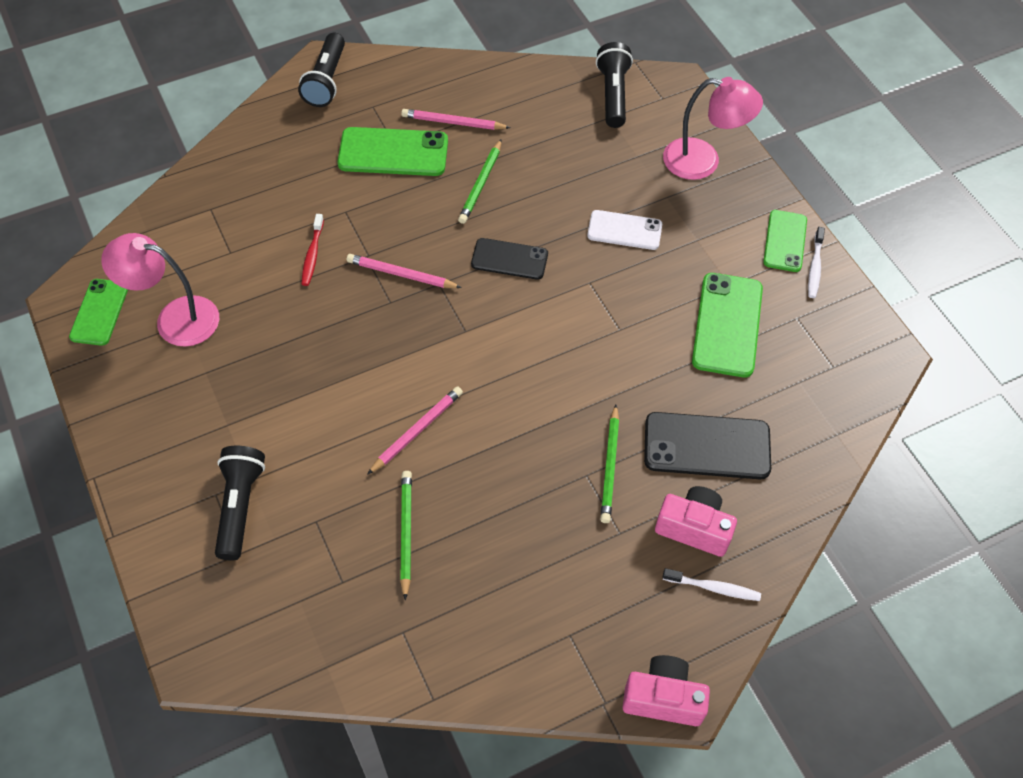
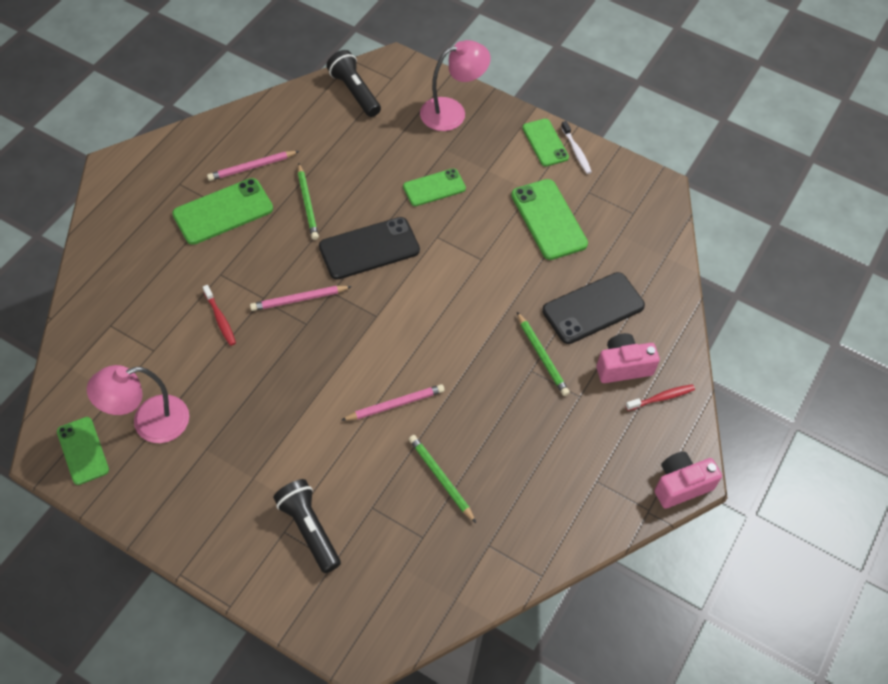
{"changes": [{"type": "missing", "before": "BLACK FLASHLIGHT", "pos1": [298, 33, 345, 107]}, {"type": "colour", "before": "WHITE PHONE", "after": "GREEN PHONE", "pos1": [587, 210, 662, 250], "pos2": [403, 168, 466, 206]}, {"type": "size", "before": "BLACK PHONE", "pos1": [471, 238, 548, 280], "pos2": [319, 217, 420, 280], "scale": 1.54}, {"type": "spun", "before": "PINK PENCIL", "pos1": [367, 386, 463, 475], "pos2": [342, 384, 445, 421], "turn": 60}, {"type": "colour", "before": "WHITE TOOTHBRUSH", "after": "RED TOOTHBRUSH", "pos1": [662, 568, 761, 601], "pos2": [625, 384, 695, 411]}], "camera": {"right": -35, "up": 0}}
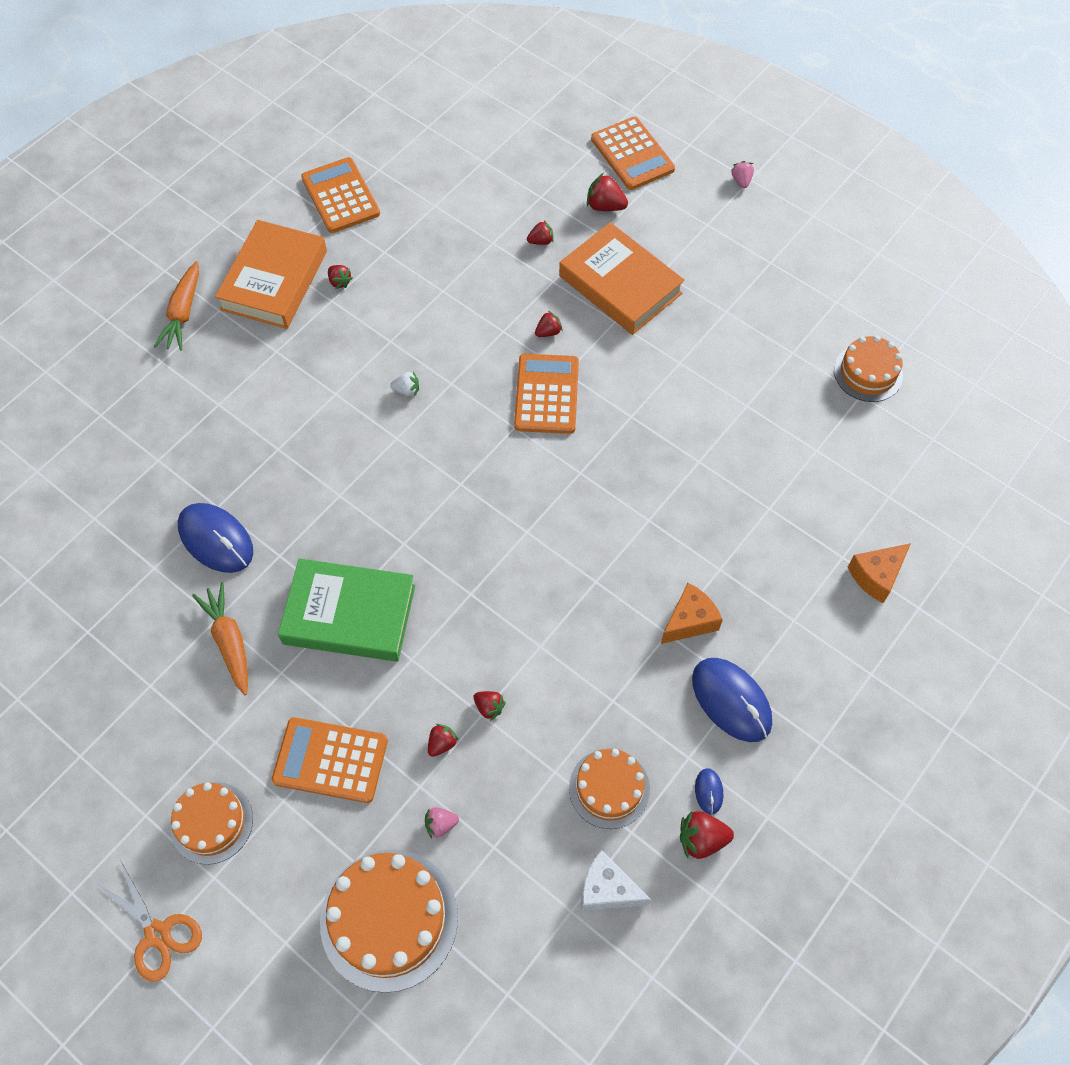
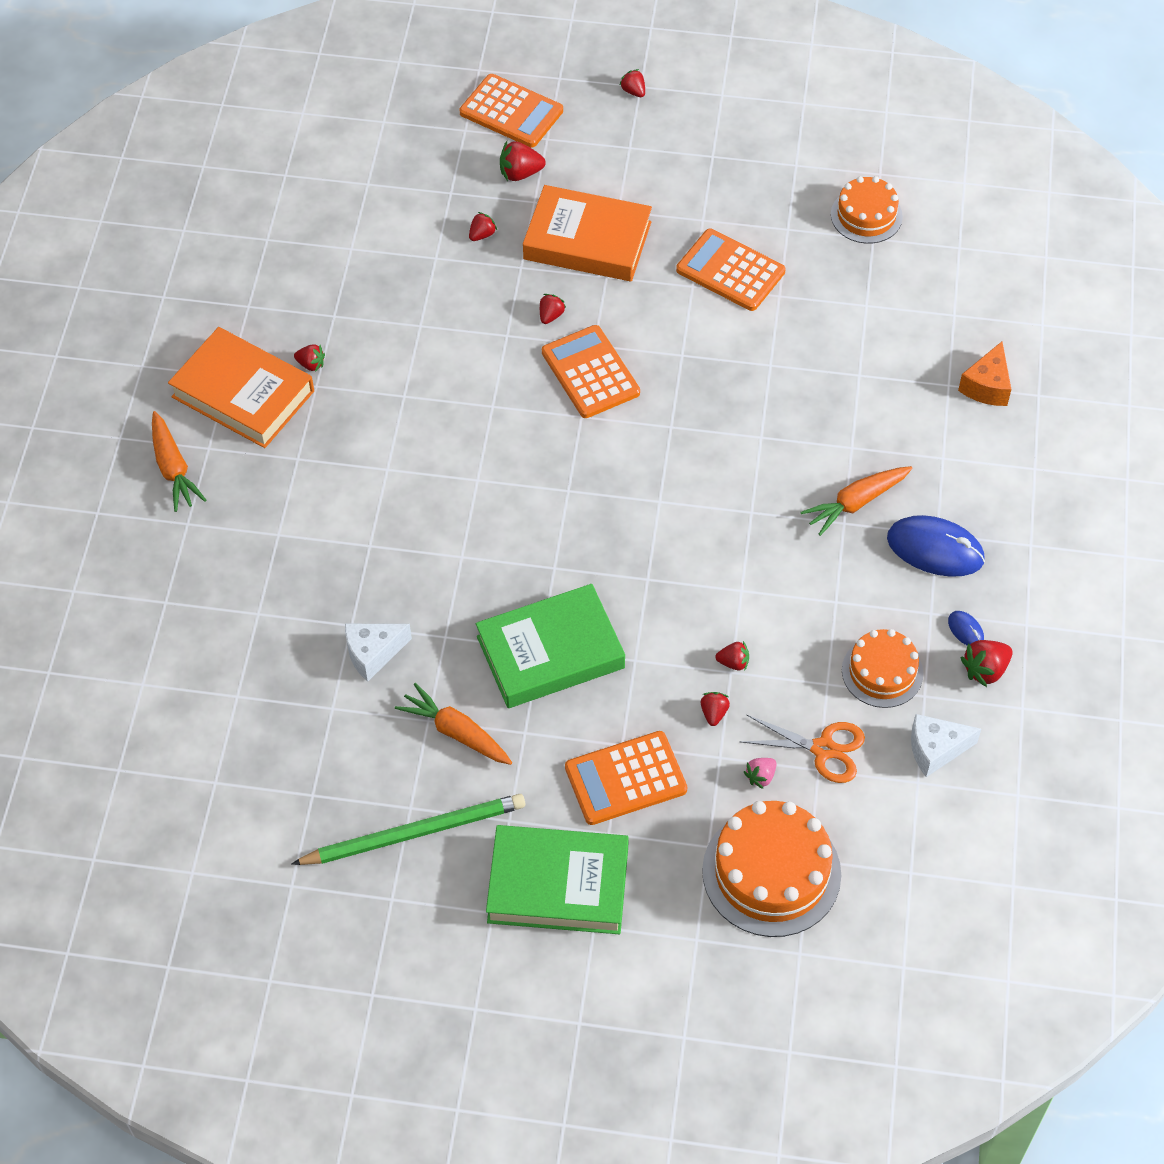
{"changes": [{"type": "relocated", "before": "ORANGE CALCULATOR", "pos1": [301, 157, 380, 233], "pos2": [676, 229, 785, 311]}, {"type": "colour", "before": "PINK STRAWBERRY", "after": "RED STRAWBERRY", "pos1": [731, 161, 754, 188], "pos2": [619, 69, 645, 97]}, {"type": "spun", "before": "ORANGE BOOK", "pos1": [215, 220, 327, 329], "pos2": [168, 327, 314, 448], "turn": -45}, {"type": "missing", "before": "WHITE STRAWBERRY", "pos1": [390, 372, 419, 397]}, {"type": "exchanged", "before": "BLUE MOUSE", "after": "WHITE CHEESE", "pos1": [178, 503, 253, 573], "pos2": [345, 624, 412, 682]}, {"type": "exchanged", "before": "ORANGE CHEESE", "after": "ORANGE CARROT", "pos1": [661, 583, 723, 644], "pos2": [801, 466, 912, 536]}, {"type": "exchanged", "before": "ORANGE CAKE", "after": "GREEN BOOK", "pos1": [170, 782, 253, 865], "pos2": [486, 825, 629, 934]}, {"type": "relocated", "before": "ORANGE SCISSORS", "pos1": [95, 860, 202, 982], "pos2": [739, 715, 865, 783]}, {"type": "appeared", "after": "GREEN PENCIL", "pos2": [292, 794, 525, 865]}], "camera": {"right": -30, "up": -5}}
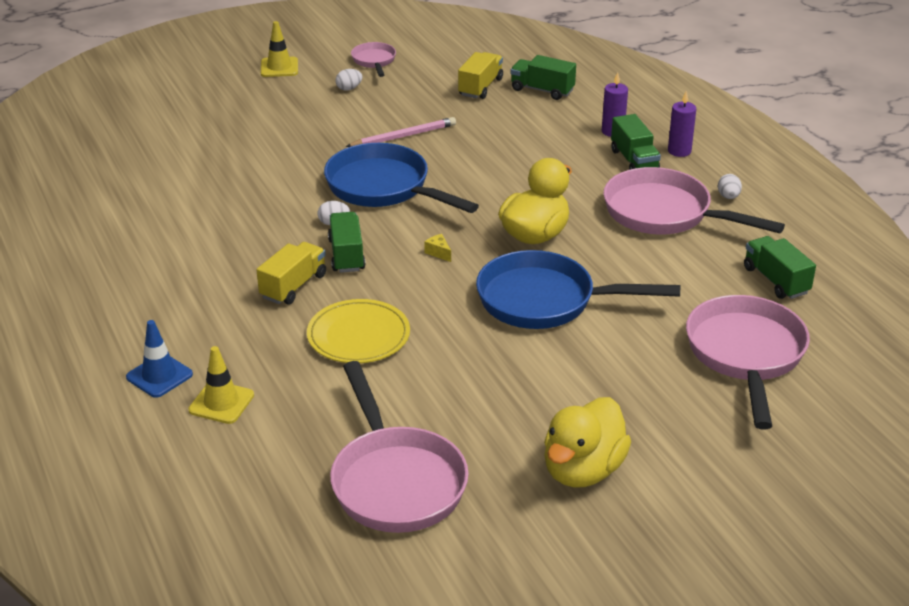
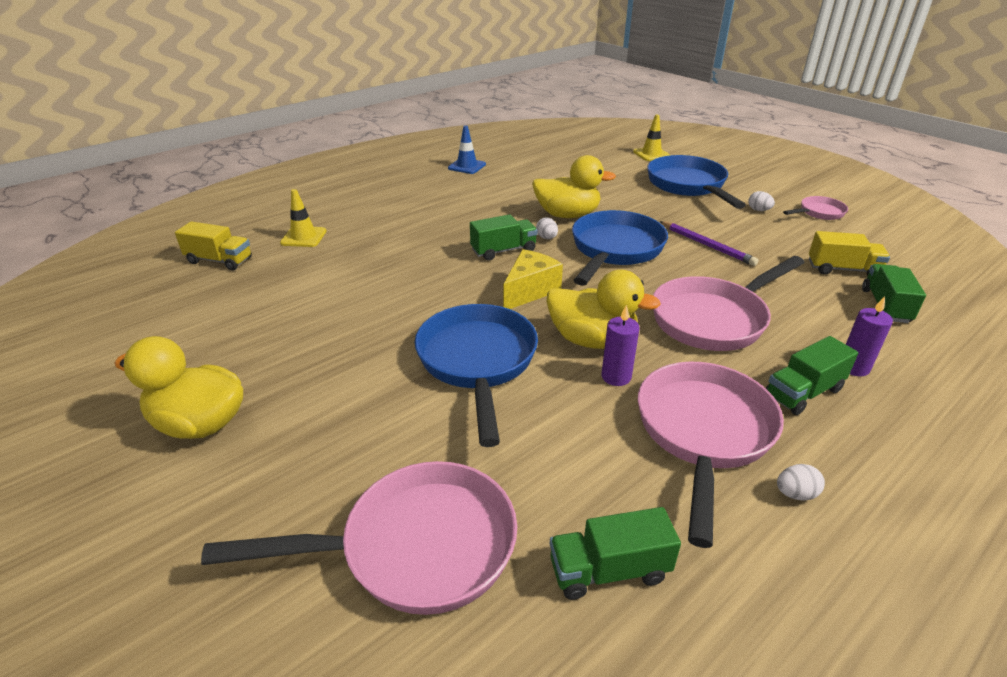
{"changes": [{"type": "relocated", "before": "YELLOW TRAFFIC CONE", "pos1": [261, 21, 298, 77], "pos2": [633, 115, 670, 161]}, {"type": "relocated", "before": "PURPLE CANDLE", "pos1": [668, 91, 696, 157], "pos2": [601, 305, 640, 386]}, {"type": "colour", "before": "PINK PENCIL", "after": "PURPLE PENCIL", "pos1": [345, 117, 456, 147], "pos2": [660, 221, 759, 266]}, {"type": "size", "before": "YELLOW CHEESE", "pos1": [424, 234, 451, 262], "pos2": [503, 249, 563, 309], "scale": 2.32}, {"type": "spun", "before": "GREEN TRUCK", "pos1": [744, 236, 816, 299], "pos2": [550, 507, 681, 600], "turn": -150}, {"type": "relocated", "before": "YELLOW TRUCK", "pos1": [257, 242, 326, 304], "pos2": [175, 221, 252, 271]}, {"type": "missing", "before": "YELLOW PLATE", "pos1": [307, 299, 410, 363]}, {"type": "relocated", "before": "BLUE TRAFFIC CONE", "pos1": [126, 320, 193, 398], "pos2": [448, 125, 486, 174]}, {"type": "relocated", "before": "PINK PAN", "pos1": [330, 361, 469, 533], "pos2": [653, 256, 805, 351]}, {"type": "appeared", "after": "YELLOW DUCK", "pos2": [532, 155, 616, 218]}, {"type": "appeared", "after": "BLUE PAN", "pos2": [647, 155, 746, 209]}], "camera": {"right": 75, "up": 0}}
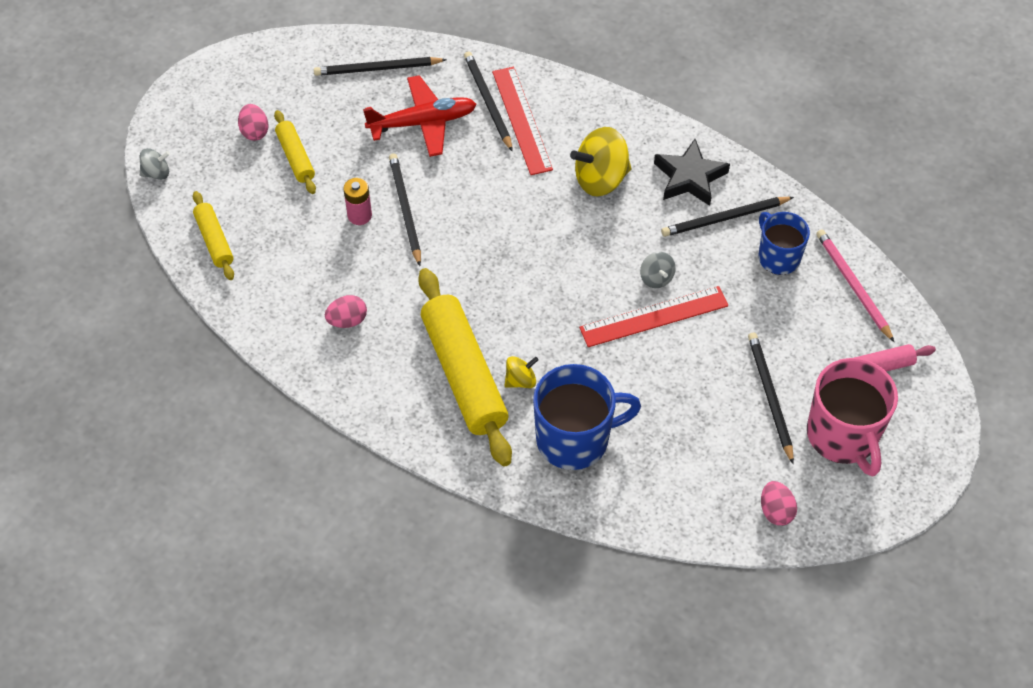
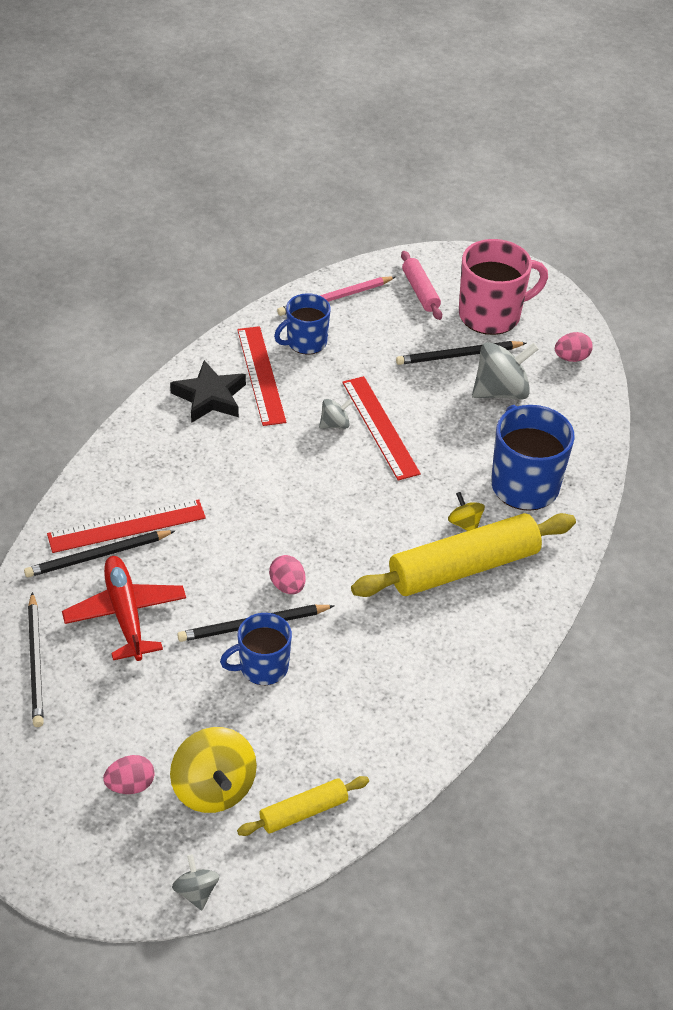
{"changes": [{"type": "missing", "before": "YELLOW ROLLING PIN", "pos1": [274, 110, 316, 194]}, {"type": "relocated", "before": "YELLOW SPINNING TOP", "pos1": [570, 127, 632, 197], "pos2": [170, 727, 257, 813]}, {"type": "exchanged", "before": "PINK BATTERY", "after": "BLUE MUG", "pos1": [343, 178, 372, 225], "pos2": [220, 613, 292, 685]}, {"type": "exchanged", "before": "BLACK PENCIL", "after": "RED RULER", "pos1": [661, 197, 794, 237], "pos2": [237, 326, 287, 426]}, {"type": "relocated", "before": "PINK EGG", "pos1": [325, 295, 367, 328], "pos2": [269, 555, 306, 594]}, {"type": "appeared", "after": "GREY SPINNING TOP", "pos2": [472, 342, 539, 399]}], "camera": {"right": -95, "up": -10}}
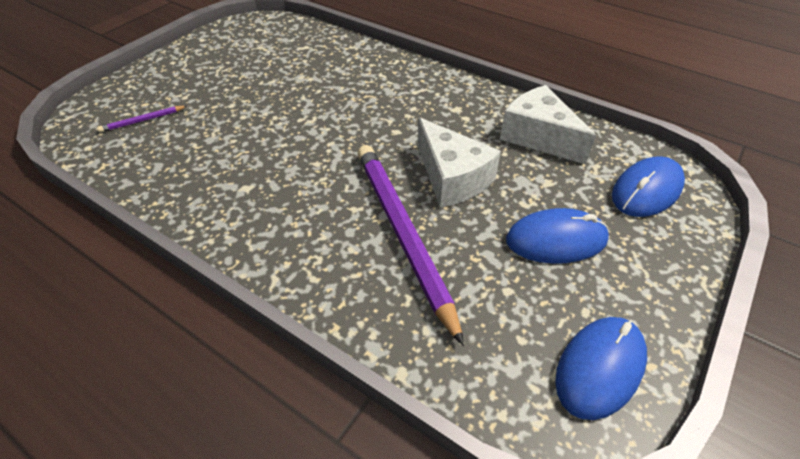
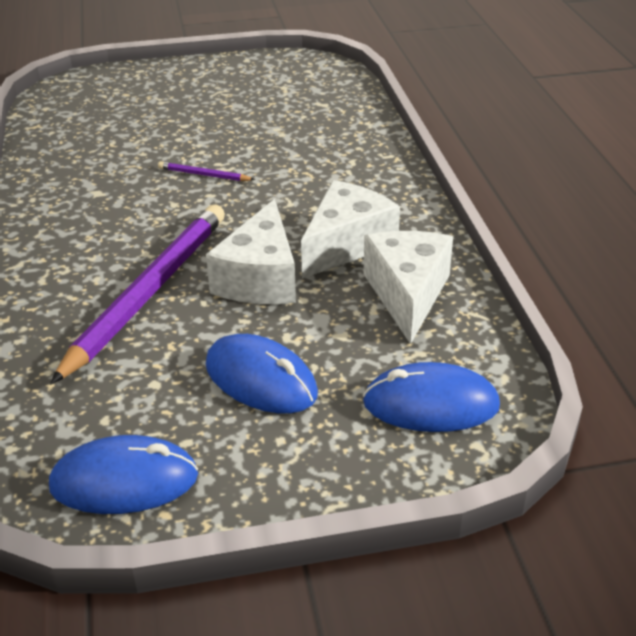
{"changes": [{"type": "relocated", "before": "PURPLE PENCIL", "pos1": [97, 106, 187, 133], "pos2": [158, 161, 255, 181]}, {"type": "appeared", "after": "WHITE CHEESE", "pos2": [301, 180, 400, 279]}], "camera": {"right": 45, "up": -10}}
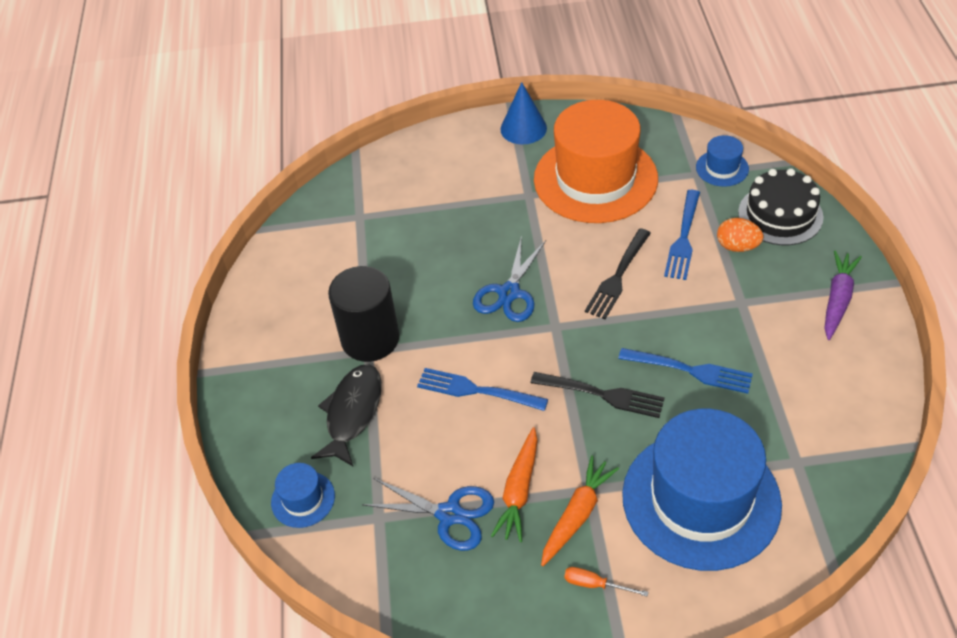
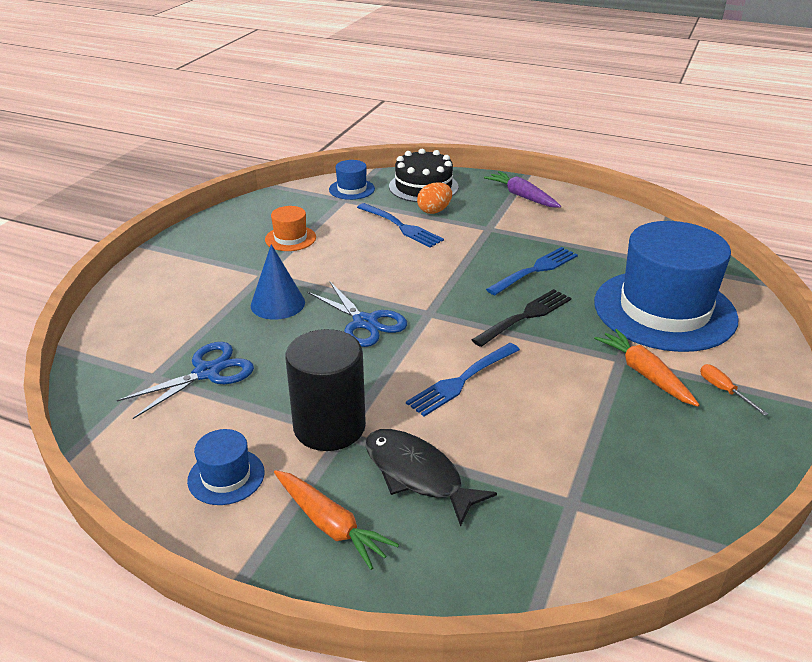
{"changes": [{"type": "relocated", "before": "BLUE CONE", "pos1": [500, 82, 547, 145], "pos2": [251, 244, 305, 320]}, {"type": "size", "before": "ORANGE HAT", "pos1": [534, 100, 658, 223], "pos2": [265, 206, 316, 251], "scale": 0.42}, {"type": "missing", "before": "BLACK FORK", "pos1": [585, 228, 651, 319]}, {"type": "relocated", "before": "ORANGE CARROT", "pos1": [491, 427, 538, 542], "pos2": [274, 470, 399, 570]}, {"type": "relocated", "before": "BLUE HAT", "pos1": [271, 463, 335, 528], "pos2": [187, 429, 264, 505]}, {"type": "relocated", "before": "BLUE SCISSORS", "pos1": [362, 478, 494, 551], "pos2": [117, 342, 254, 419]}, {"type": "spun", "before": "ORANGE SCREWDRIVER", "pos1": [564, 567, 648, 597], "pos2": [700, 364, 768, 416], "turn": 105}], "camera": {"right": -65, "up": -15}}
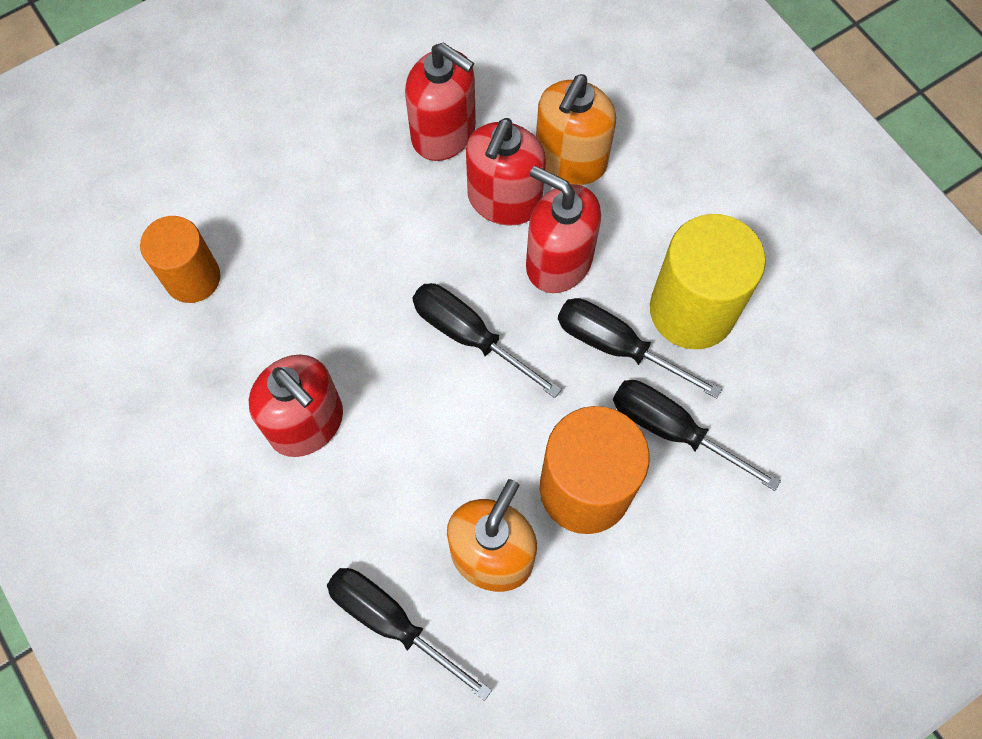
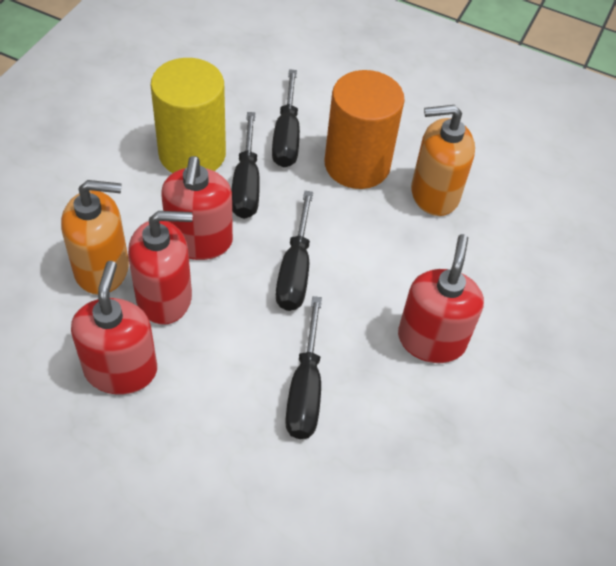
{"changes": [{"type": "missing", "before": "ORANGE CYLINDER", "pos1": [140, 216, 220, 303]}, {"type": "relocated", "before": "BLACK SCREWDRIVER", "pos1": [327, 568, 492, 701], "pos2": [285, 296, 322, 439]}], "camera": {"right": -125, "up": -15}}
